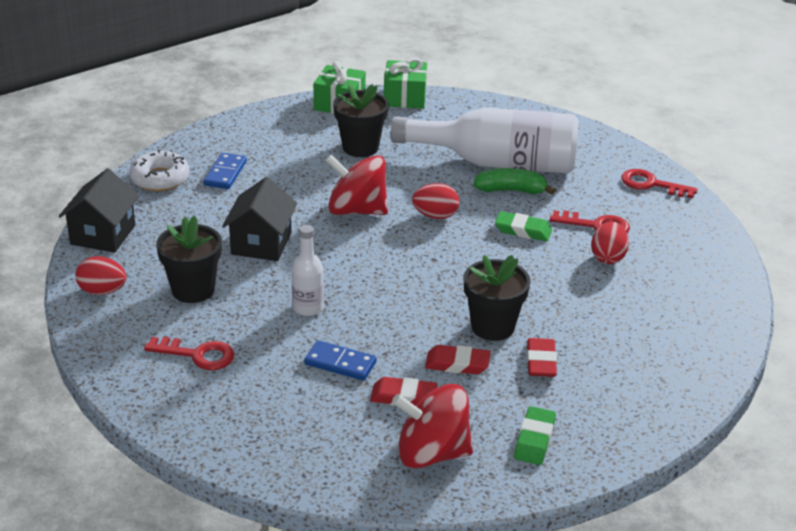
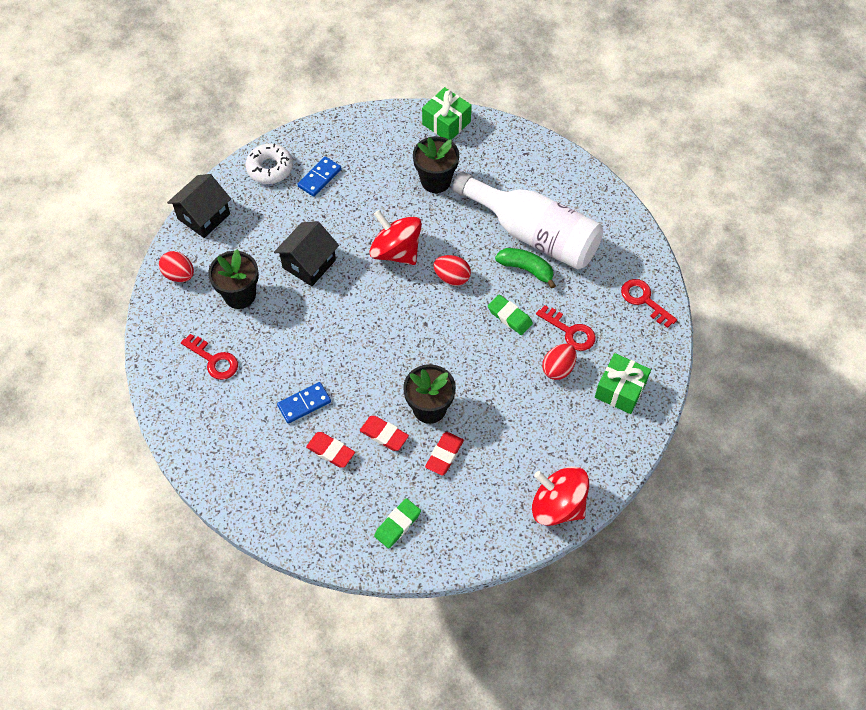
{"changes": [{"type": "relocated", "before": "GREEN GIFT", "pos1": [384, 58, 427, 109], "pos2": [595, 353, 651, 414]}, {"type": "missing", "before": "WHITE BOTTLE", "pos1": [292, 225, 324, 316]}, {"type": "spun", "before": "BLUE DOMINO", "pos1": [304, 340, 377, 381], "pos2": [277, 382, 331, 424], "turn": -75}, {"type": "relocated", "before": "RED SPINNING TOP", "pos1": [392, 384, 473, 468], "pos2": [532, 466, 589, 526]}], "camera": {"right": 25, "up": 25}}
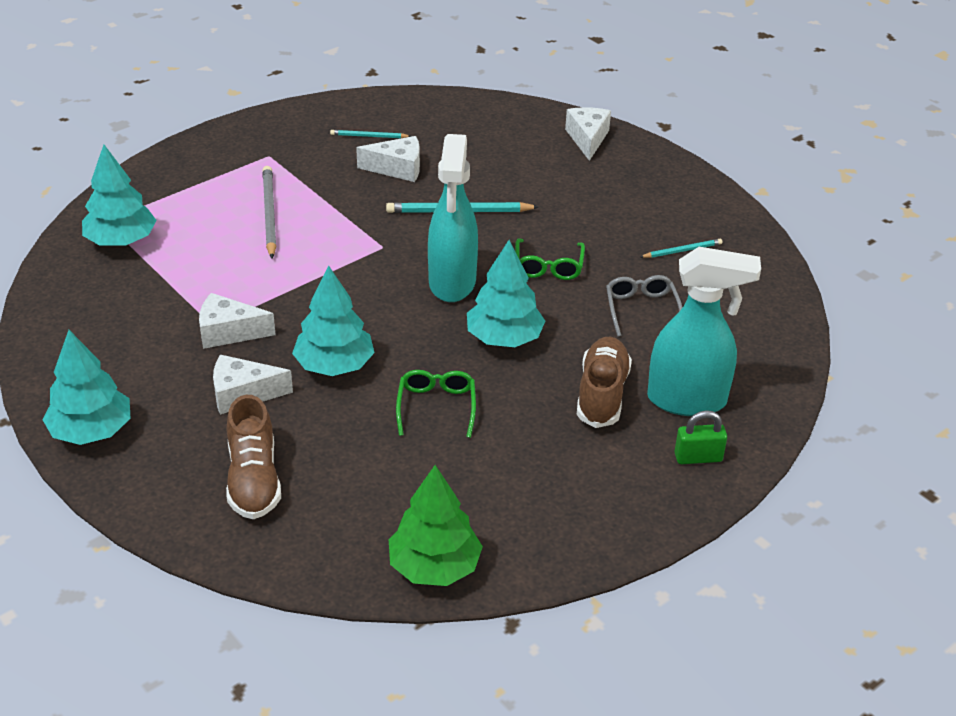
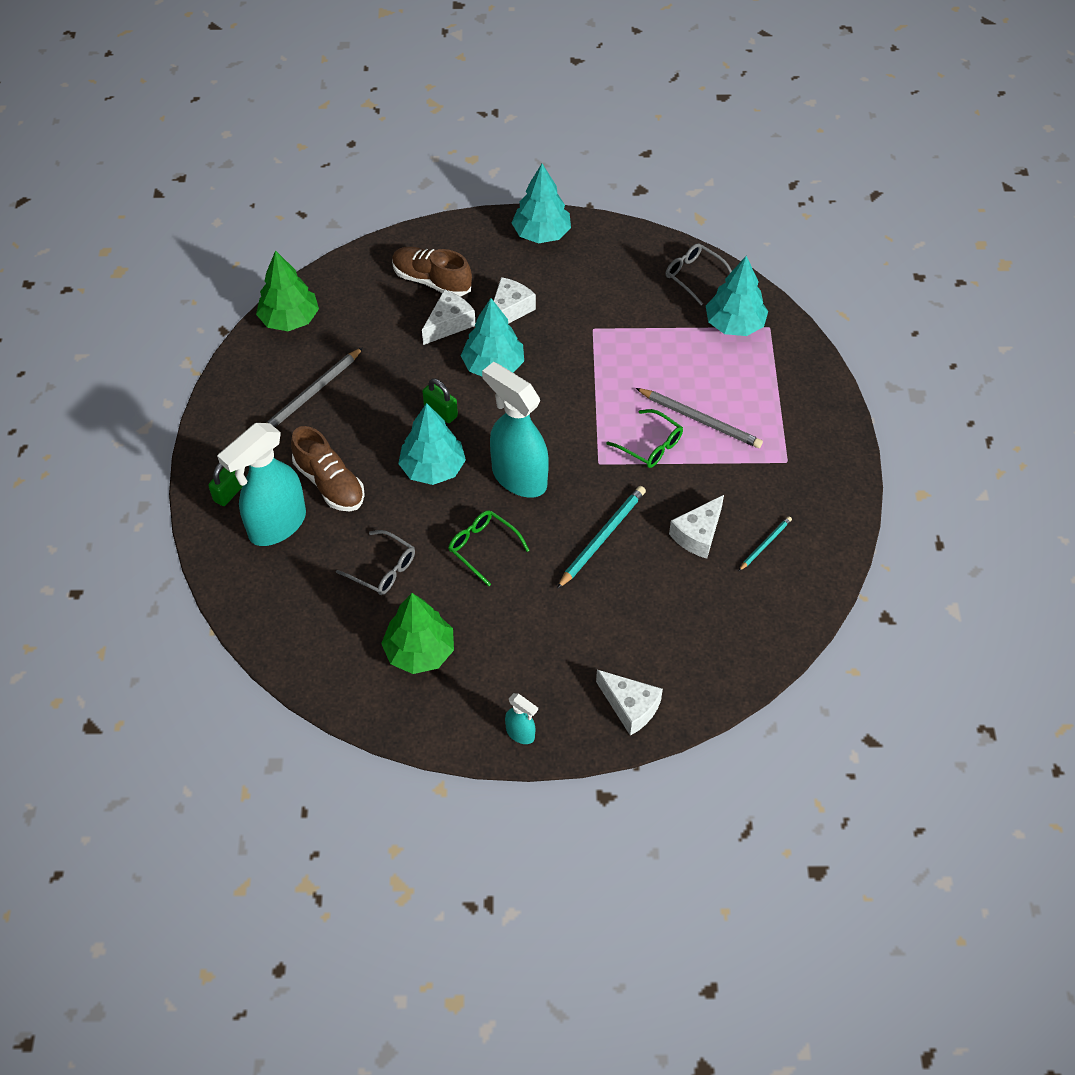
{"changes": [{"type": "exchanged", "before": "TURQUOISE PENCIL", "after": "GREEN TREE", "pos1": [640, 239, 723, 258], "pos2": [381, 593, 454, 674]}, {"type": "relocated", "before": "WHITE CHEESE", "pos1": [199, 293, 276, 349], "pos2": [422, 290, 475, 345]}, {"type": "relocated", "before": "GREEN GLASSES", "pos1": [396, 370, 476, 438], "pos2": [607, 409, 683, 468]}, {"type": "appeared", "after": "GREY GLASSES", "pos2": [665, 243, 732, 305]}, {"type": "appeared", "after": "GREY PENCIL", "pos2": [266, 347, 363, 427]}, {"type": "appeared", "after": "GREEN PADLOCK", "pos2": [422, 378, 458, 423]}, {"type": "appeared", "after": "TURQUOISE SPRAY BOTTLE", "pos2": [505, 693, 538, 744]}], "camera": {"right": 130, "up": 15}}
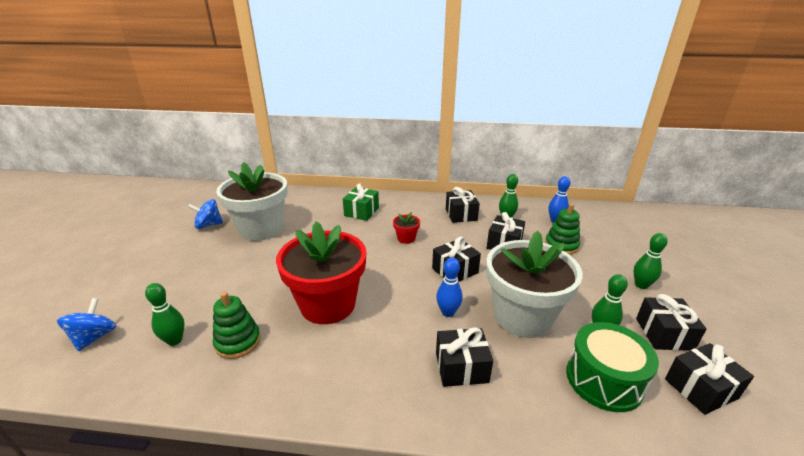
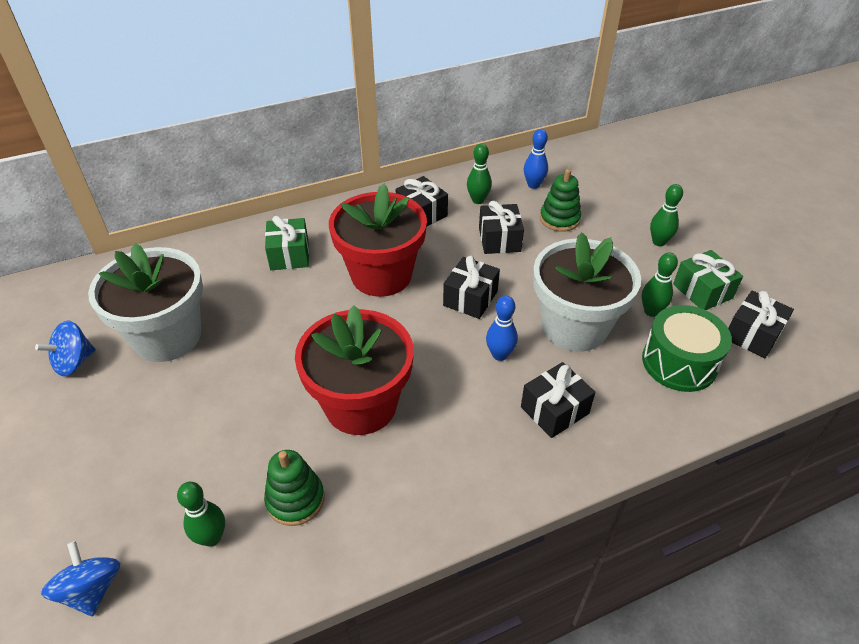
{"changes": [{"type": "size", "before": "RED FLOWER POT", "pos1": [393, 212, 420, 244], "pos2": [329, 184, 427, 297], "scale": 2.45}, {"type": "colour", "before": "BLACK GIFT", "after": "GREEN GIFT", "pos1": [636, 294, 707, 351], "pos2": [673, 250, 743, 310]}], "camera": {"right": -30, "up": 15}}
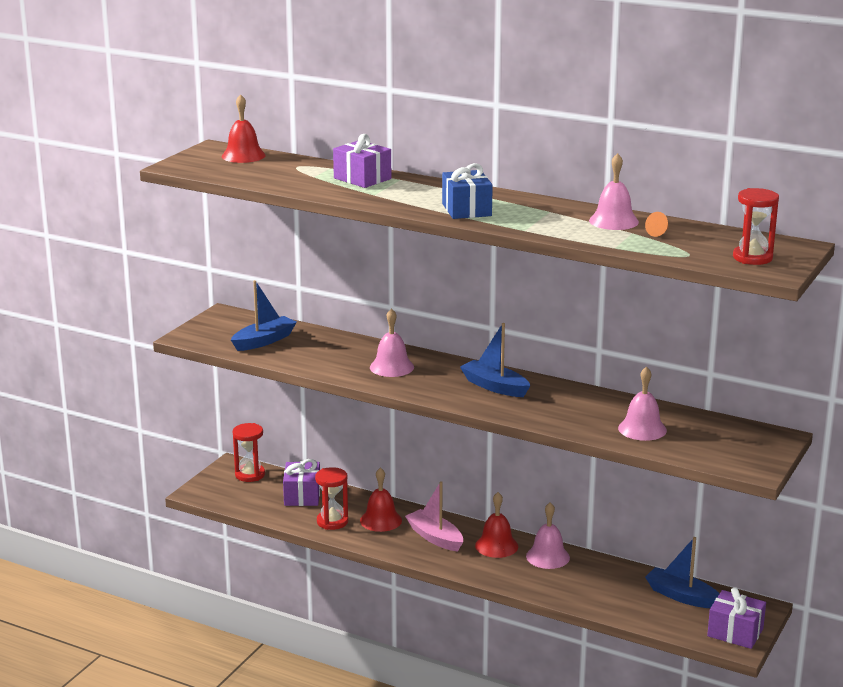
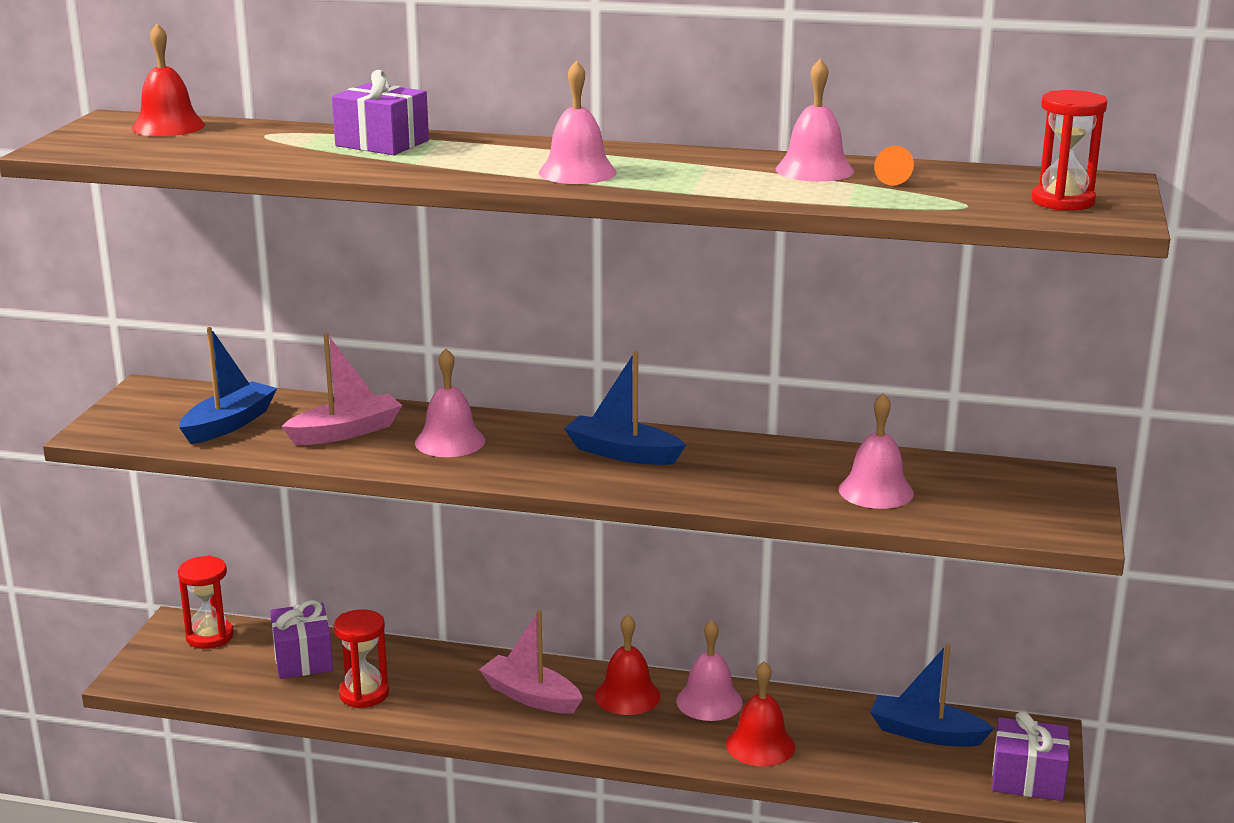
{"changes": [{"type": "exchanged", "before": "BLUE GIFT", "after": "PINK BELL", "pos1": [442, 163, 493, 219], "pos2": [538, 60, 617, 184]}, {"type": "relocated", "before": "RED BELL", "pos1": [360, 467, 402, 532], "pos2": [726, 661, 795, 767]}, {"type": "appeared", "after": "PINK BOAT", "pos2": [281, 333, 402, 445]}], "camera": {"right": -15, "up": 0}}
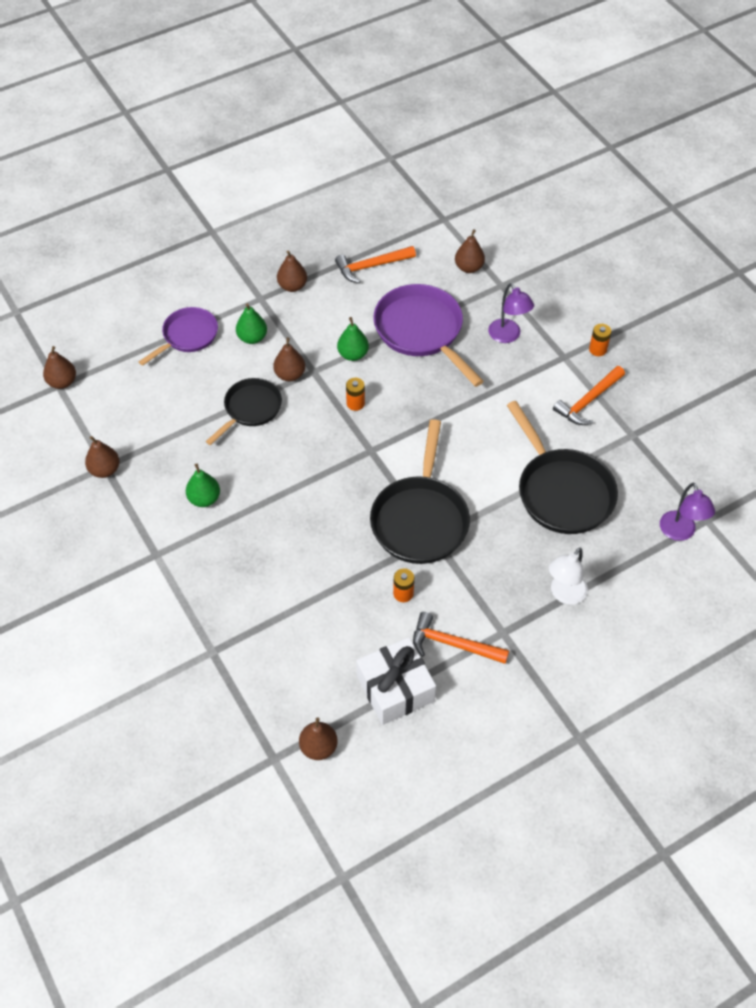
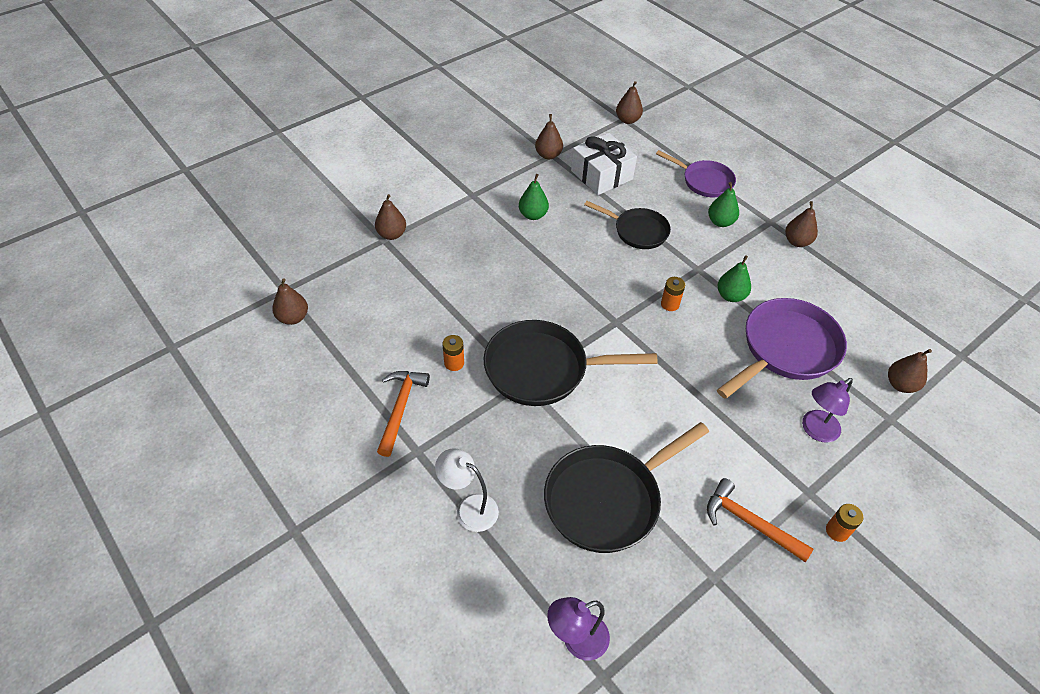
{"changes": [{"type": "missing", "before": "ORANGE HAMMER", "pos1": [335, 246, 416, 283]}, {"type": "relocated", "before": "BROWN PEAR", "pos1": [273, 337, 305, 381], "pos2": [375, 194, 406, 240]}, {"type": "relocated", "before": "WHITE GIFT", "pos1": [356, 637, 436, 725], "pos2": [571, 133, 637, 195]}], "camera": {"right": 80, "up": -5}}
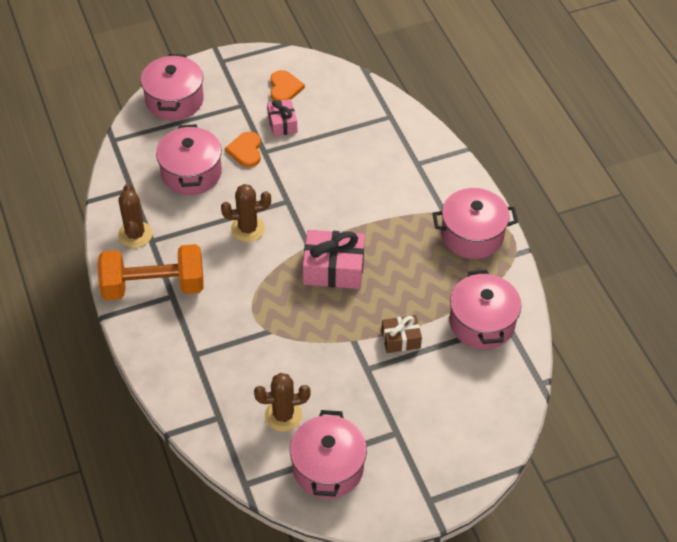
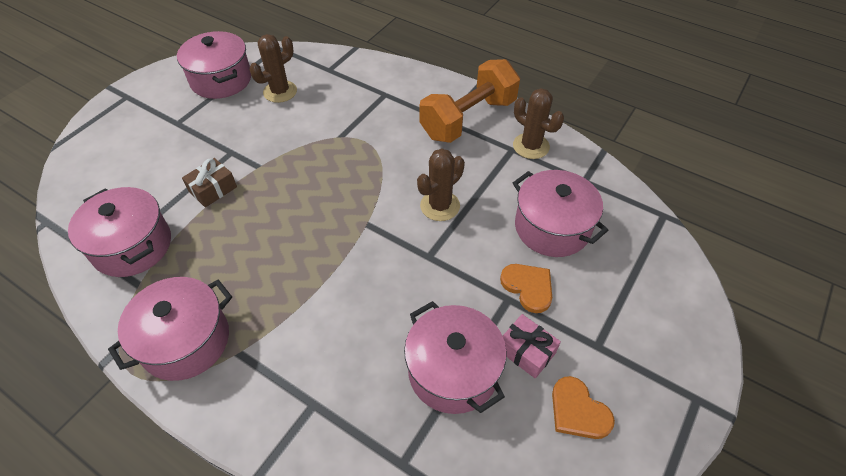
{"changes": [{"type": "relocated", "before": "PINK POT", "pos1": [141, 54, 204, 121], "pos2": [404, 301, 507, 414]}, {"type": "missing", "before": "PINK GIFT", "pos1": [303, 230, 365, 289]}], "camera": {"right": 145, "up": 0}}
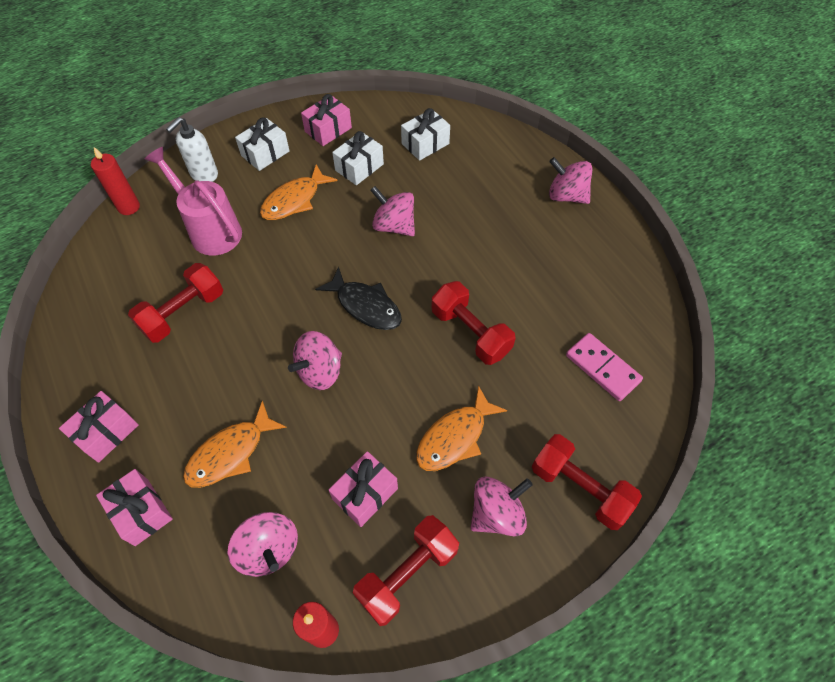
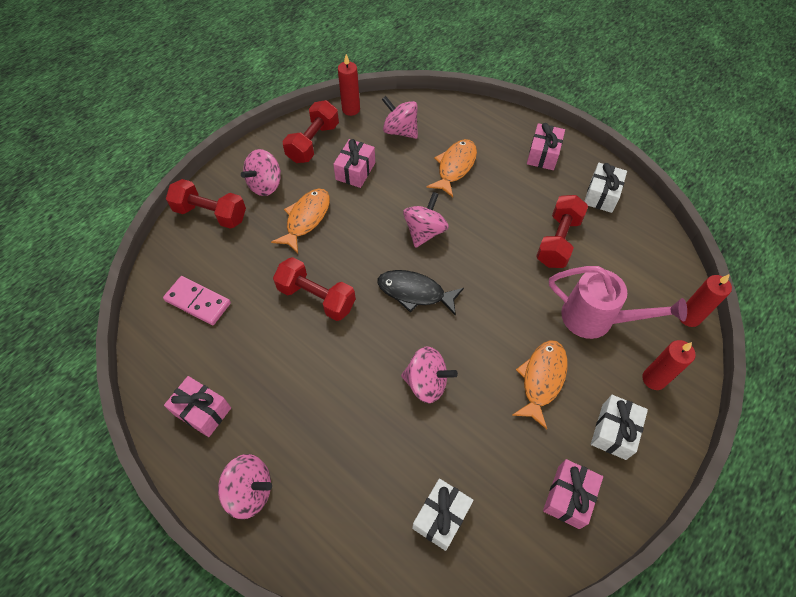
{"changes": [{"type": "exchanged", "before": "WHITE SOAP DISPENSER", "after": "RED CANDLE", "pos1": [166, 117, 218, 182], "pos2": [642, 340, 696, 390]}, {"type": "relocated", "before": "WHITE GIFT", "pos1": [332, 131, 384, 185], "pos2": [584, 163, 627, 213]}, {"type": "relocated", "before": "PINK GIFT", "pos1": [96, 469, 173, 546], "pos2": [164, 376, 231, 437]}], "camera": {"right": 160, "up": 0}}
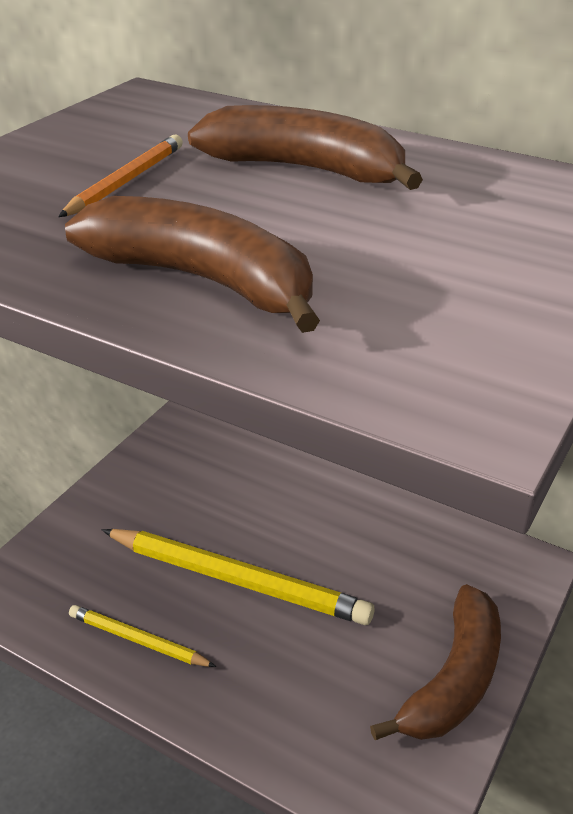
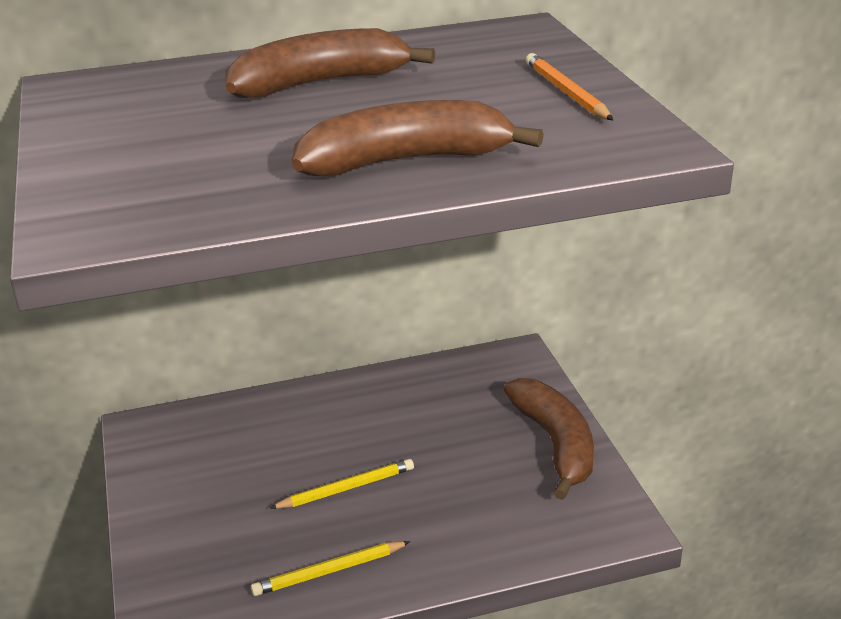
{"changes": [{"type": "relocated", "before": "ORANGE PENCIL", "pos1": [58, 135, 183, 217], "pos2": [526, 53, 613, 120]}, {"type": "size", "before": "YELLOW PENCIL", "pos1": [102, 529, 375, 625], "pos2": [269, 459, 414, 509], "scale": 0.53}], "camera": {"right": -45, "up": -5}}
